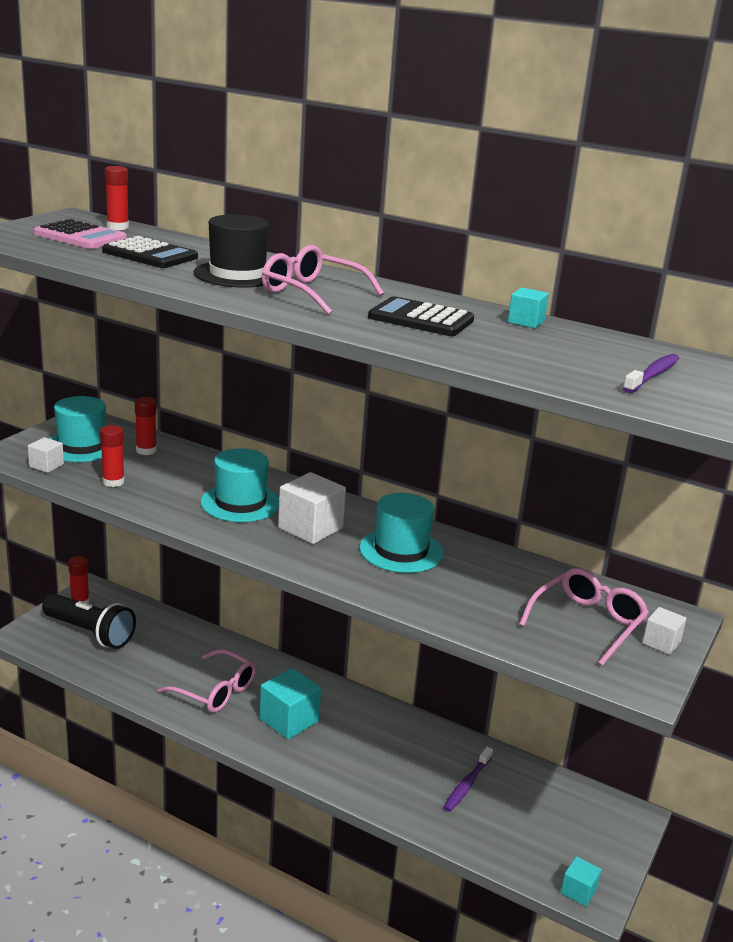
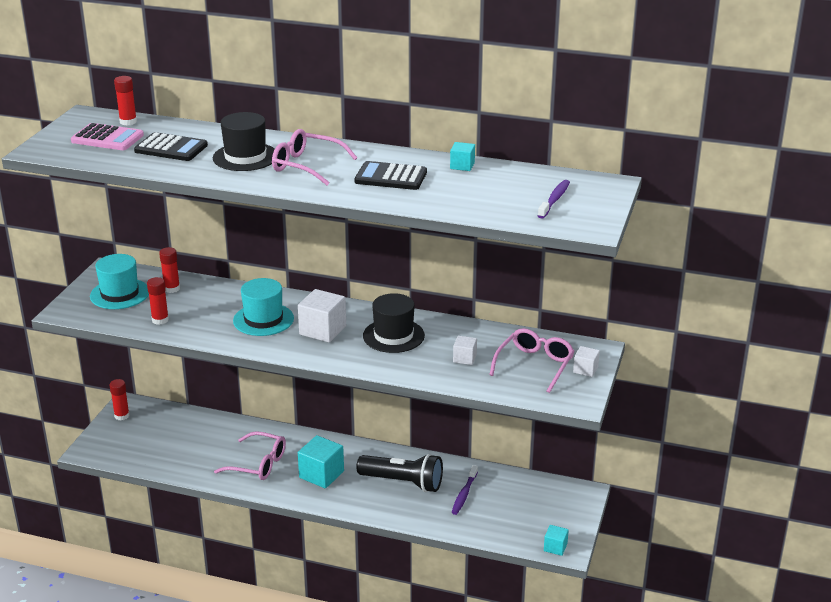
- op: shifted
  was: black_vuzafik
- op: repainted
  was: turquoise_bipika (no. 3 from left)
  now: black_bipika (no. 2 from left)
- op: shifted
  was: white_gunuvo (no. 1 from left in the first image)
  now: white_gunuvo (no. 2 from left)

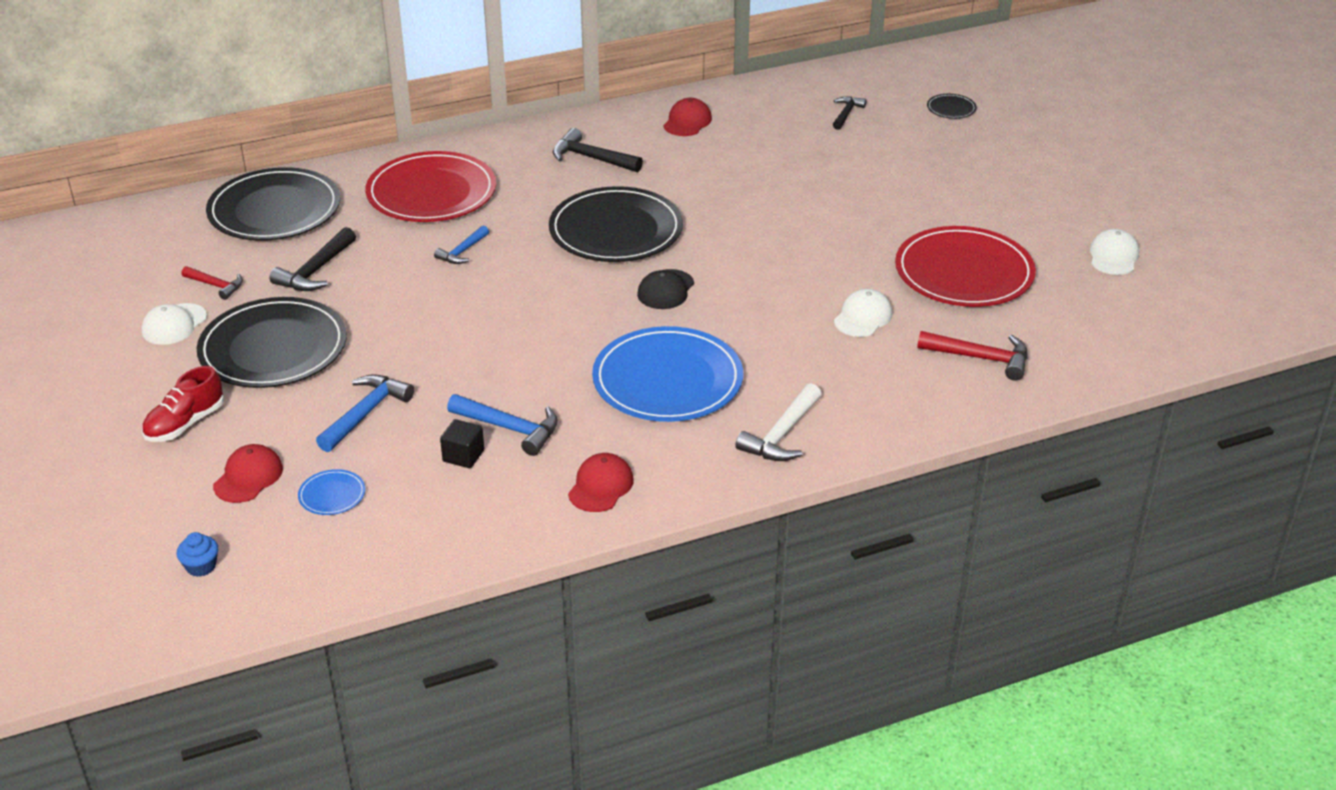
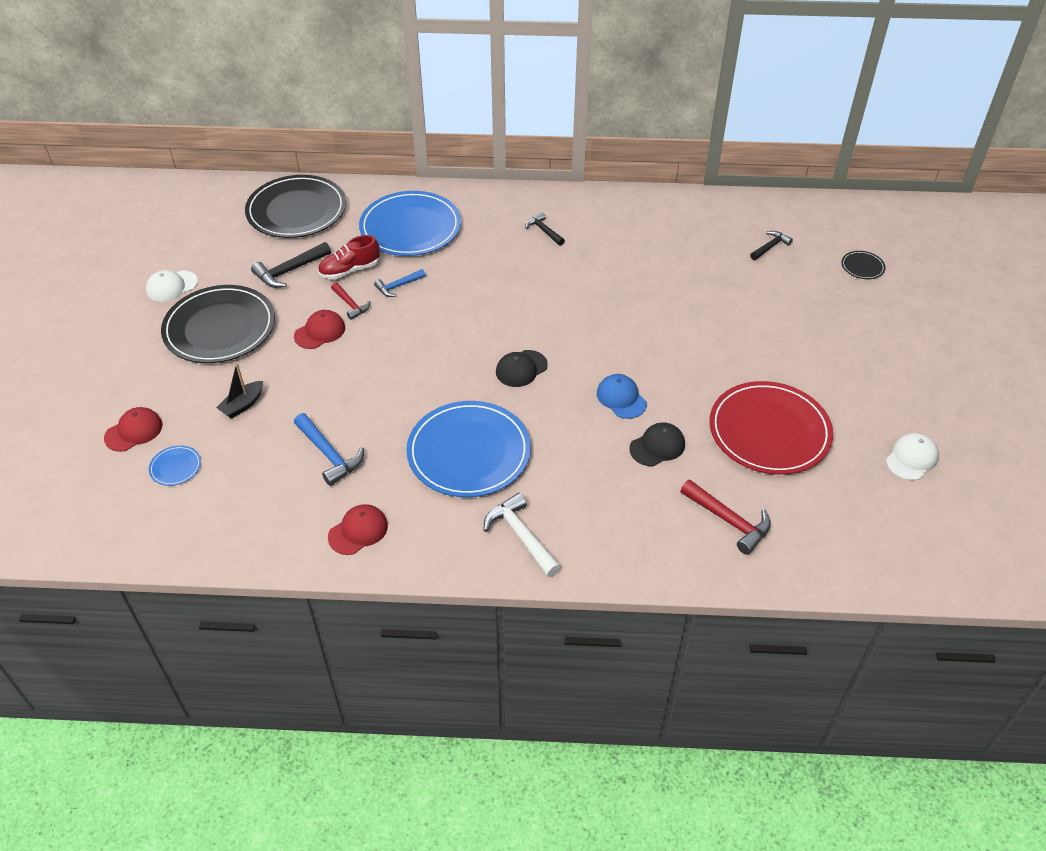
- op: swapped
  was: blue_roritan (no. 1 from left)
  now: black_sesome
- op: shifted
  was: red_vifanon (no. 3 from left in the first image)
  now: red_vifanon (no. 2 from left)
- op: shifted
  was: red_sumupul
- op: shifted
  was: red_roritan (no. 1 from left)
- op: repainted
  was: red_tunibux (no. 1 from left)
  now: blue_tunibux (no. 2 from left)
- op: rotated
  was: white_roritan
  clockwise: 90
- op: scaled
  was: black_roritan (no. 2 from left)
  ratio: 0.64
- op: new
  now: blue_vifanon
- op: repainted
  was: white_vifanon (no. 2 from left)
  now: black_vifanon (no. 2 from left)
- op: gone
  was: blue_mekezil
- op: gone
  was: black_gunuvo
- op: gone
  was: black_tunibux (no. 3 from left)

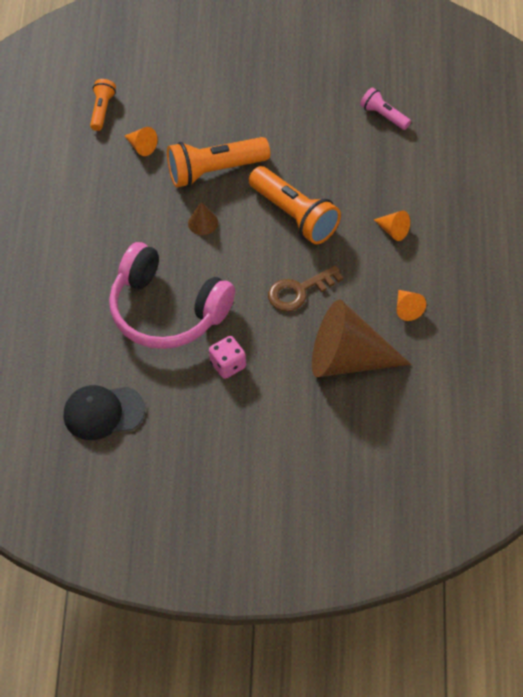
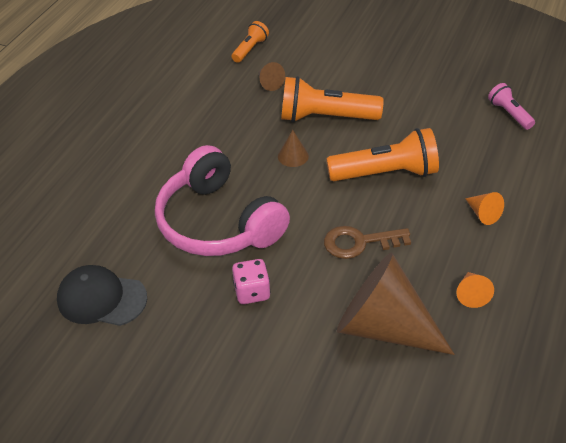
- op: repainted
  was: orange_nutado (no. 1 from left)
  now: brown_nutado (no. 1 from left)
- op: rotated
  was: orange_vuzafik (no. 3 from left)
  clockwise: -75

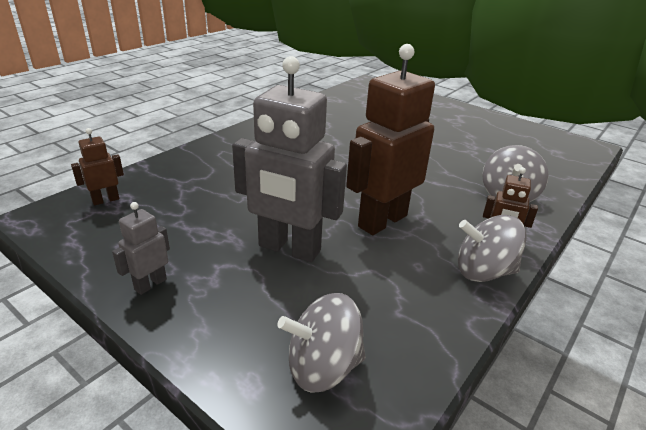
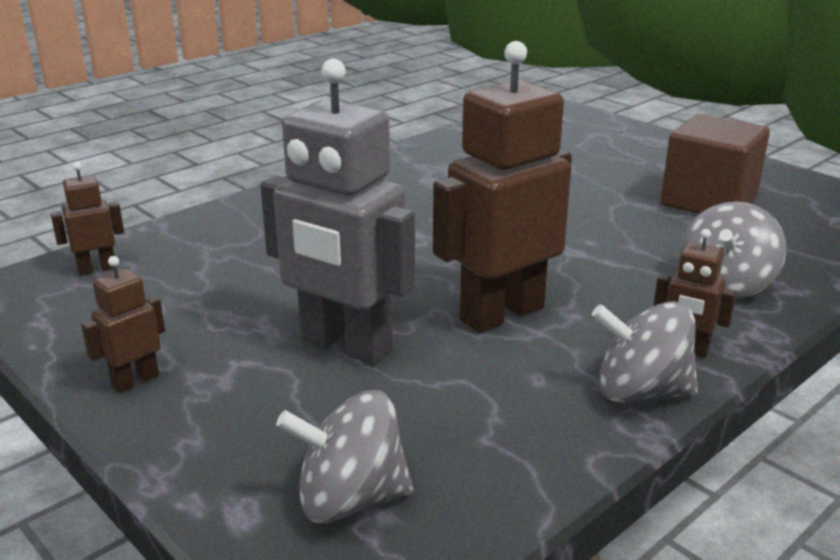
- op: repainted
  was: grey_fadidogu (no. 1 from left)
  now: brown_fadidogu (no. 2 from left)
- op: new
  now: brown_gunuvo

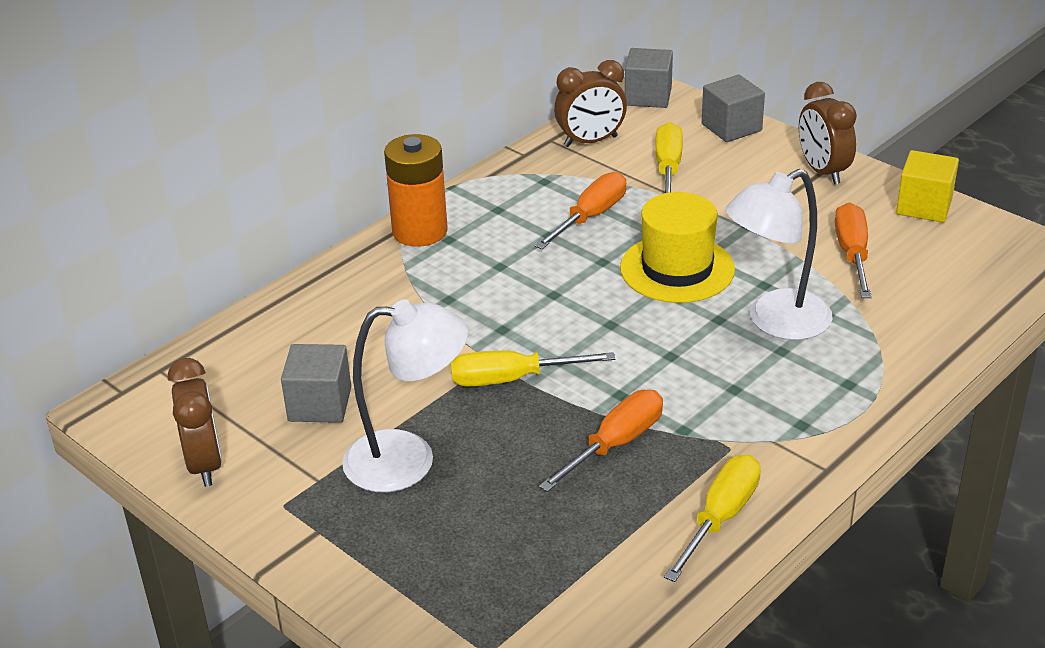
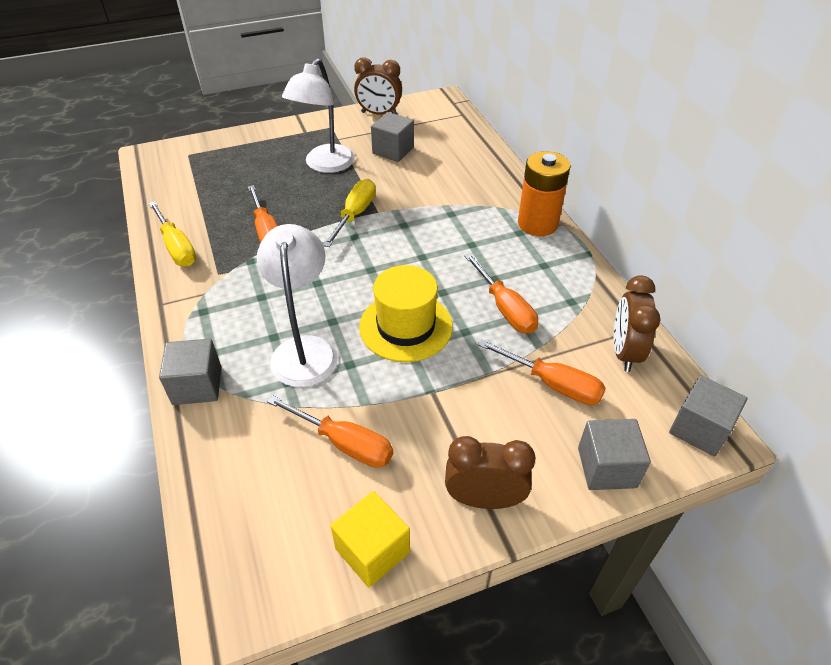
- op: new
  now: grey_gunuvo (no. 1 from left)
- op: repainted
  was: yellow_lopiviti (no. 2 from left)
  now: orange_lopiviti (no. 4 from left)

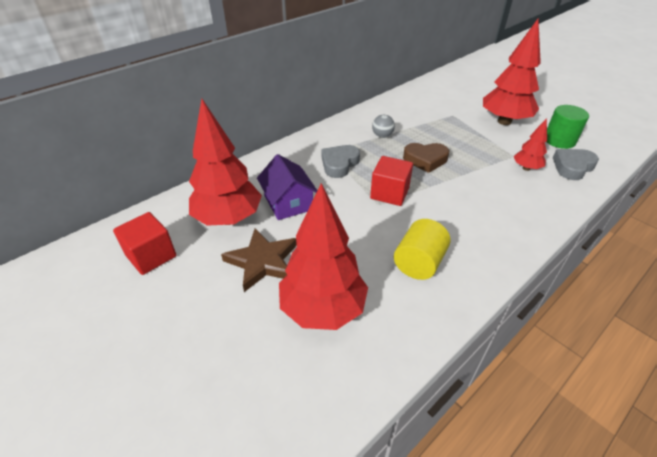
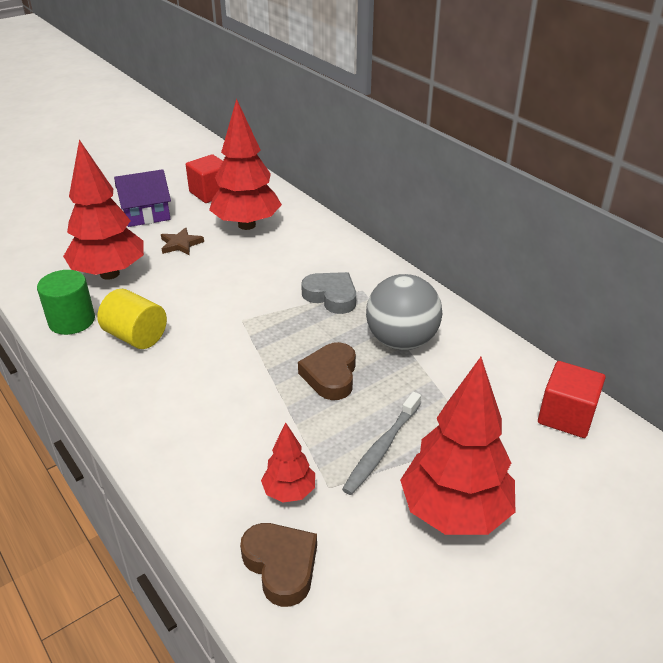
- op: shifted
  was: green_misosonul
- op: shifted
  was: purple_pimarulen
- op: scaled
  was: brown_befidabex
  ratio: 0.61
- op: repainted
  was: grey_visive (no. 2 from left)
  now: brown_visive (no. 1 from left)
- op: new
  now: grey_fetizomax
- op: scaled
  was: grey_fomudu
  ratio: 2.11
- op: shifted
  was: red_gunuvo (no. 2 from left)

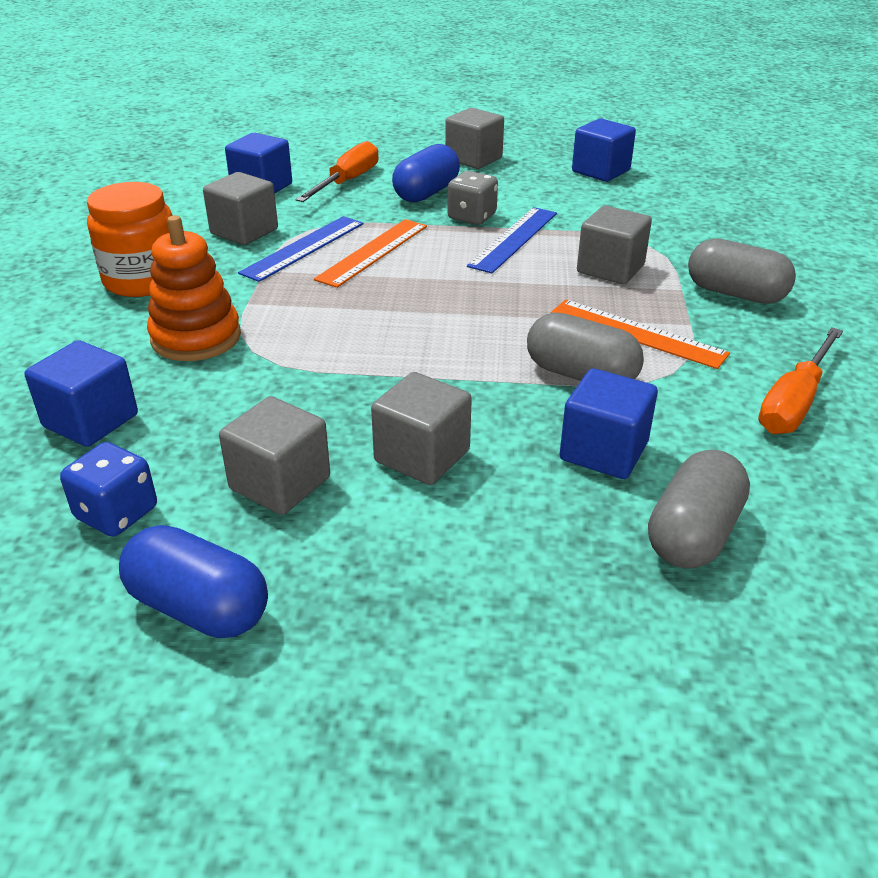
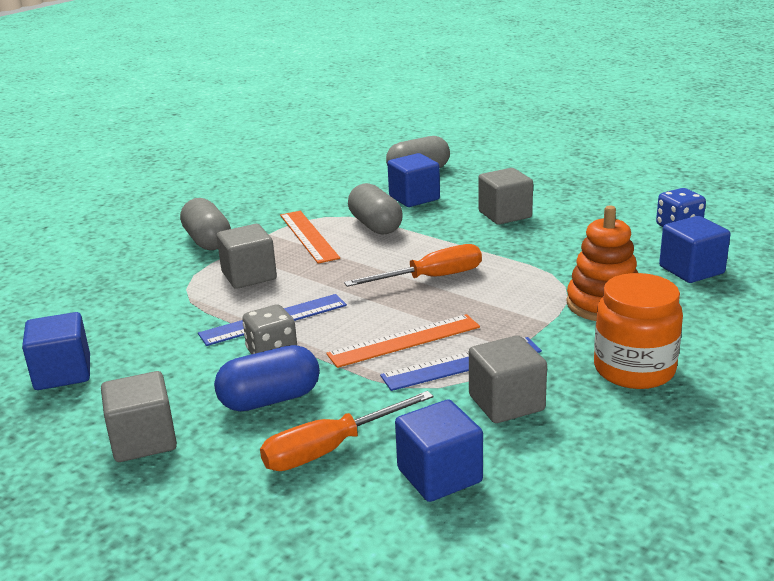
- op: shifted
  was: orange_lopiviti (no. 2 from left)
- op: gone
  was: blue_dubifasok (no. 1 from left)
- op: gone
  was: grey_gunuvo (no. 2 from left)

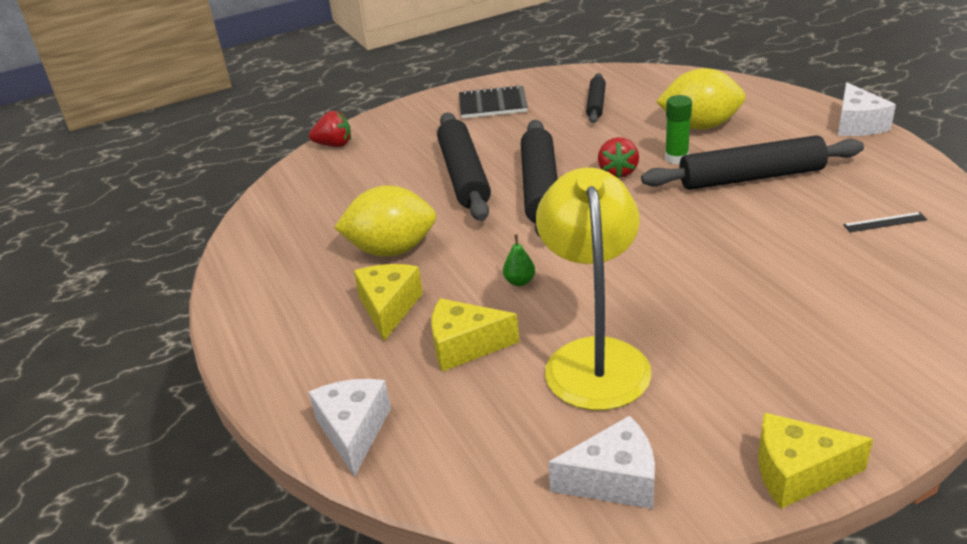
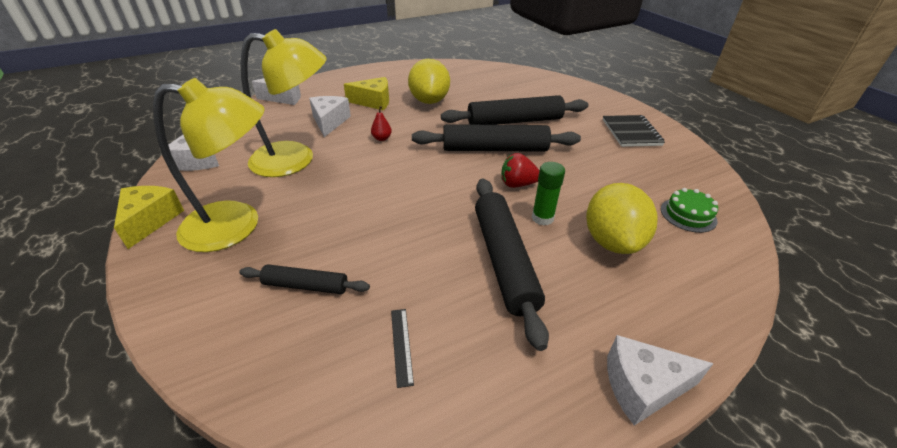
- op: new
  now: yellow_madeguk (no. 1 from left)
- op: shifted
  was: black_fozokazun (no. 3 from left in the first image)
  now: black_fozokazun (no. 1 from left)
- op: repainted
  was: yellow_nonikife (no. 2 from left)
  now: white_nonikife (no. 3 from left)
- op: repainted
  was: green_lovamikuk
  now: red_lovamikuk
- op: new
  now: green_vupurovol
- op: gone
  was: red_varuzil (no. 1 from left)

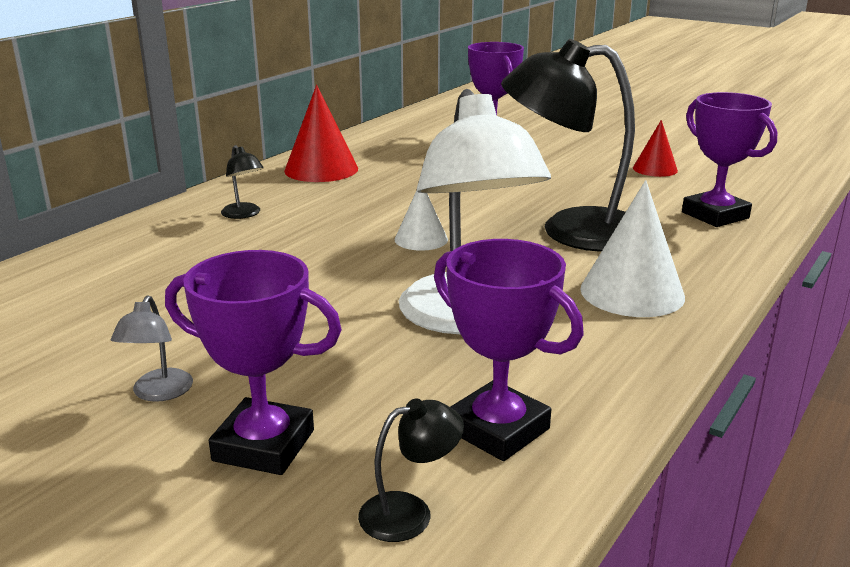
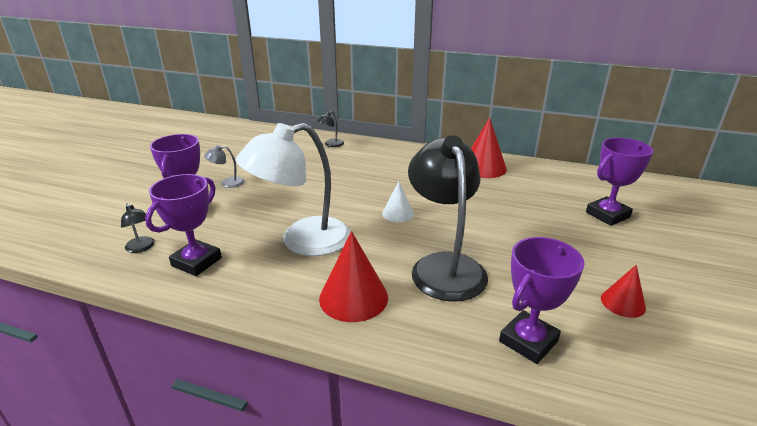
- op: shifted
  was: black_madeguk (no. 1 from left in the first image)
  now: black_madeguk (no. 2 from left)
- op: repainted
  was: white_nutado (no. 2 from left)
  now: red_nutado (no. 1 from left)

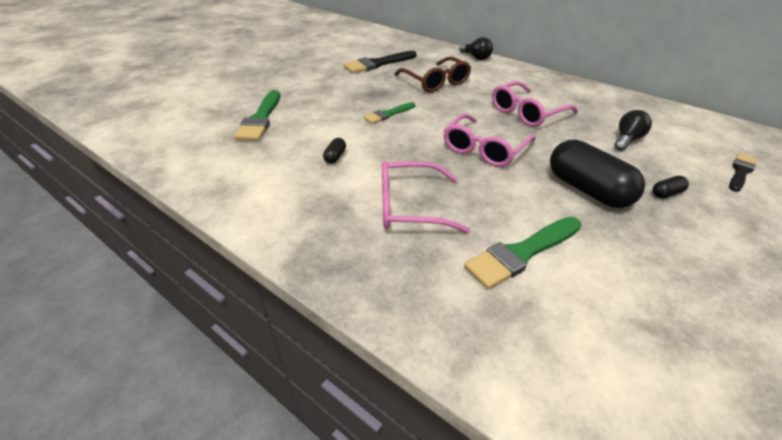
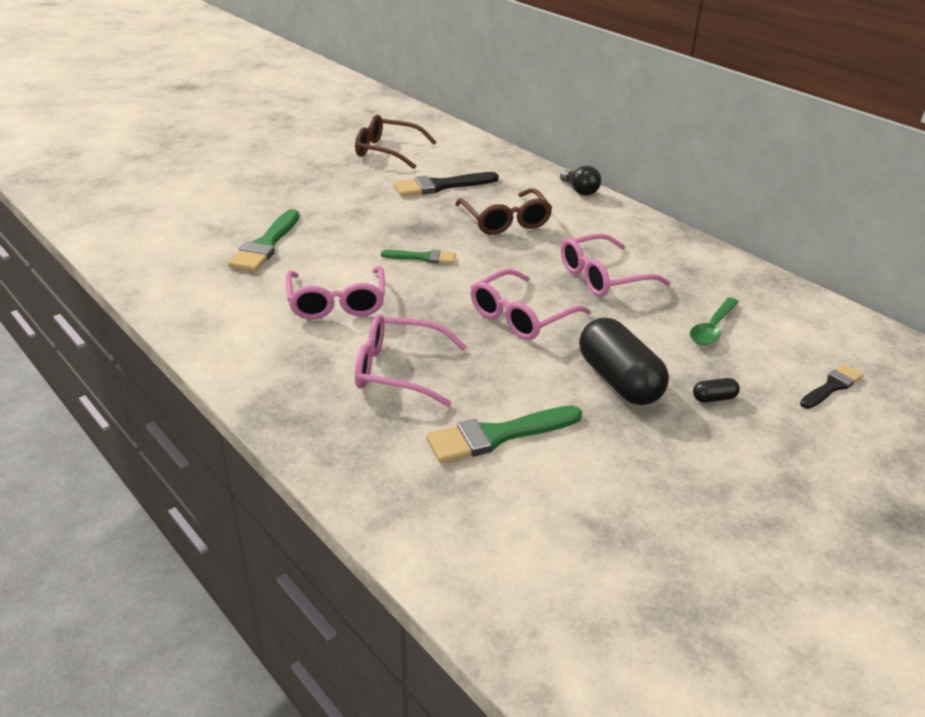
- op: swapped
  was: black_dubifasok (no. 1 from left)
  now: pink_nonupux (no. 1 from left)
- op: new
  now: brown_nonupux (no. 1 from left)
- op: rotated
  was: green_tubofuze (no. 2 from left)
  clockwise: -150
- op: swapped
  was: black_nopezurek (no. 2 from left)
  now: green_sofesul

